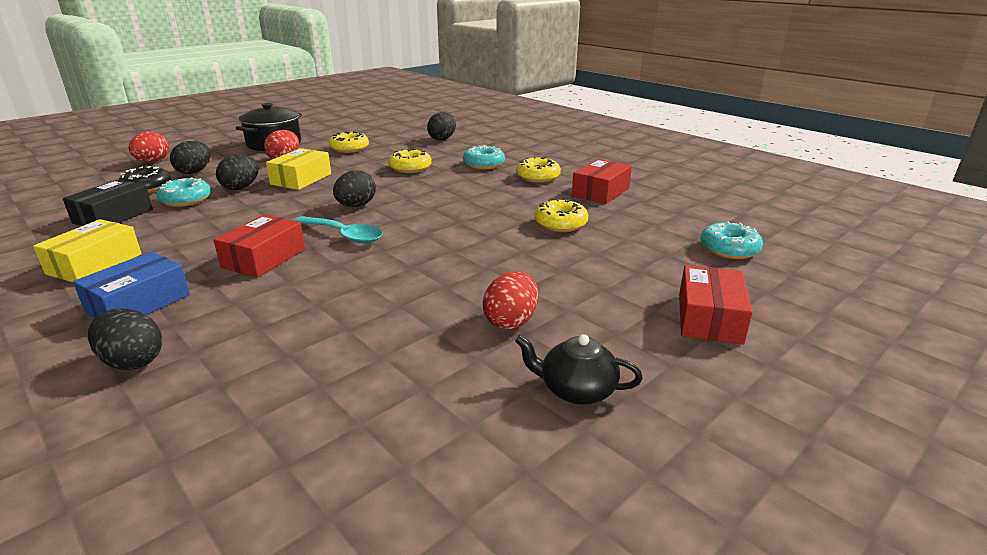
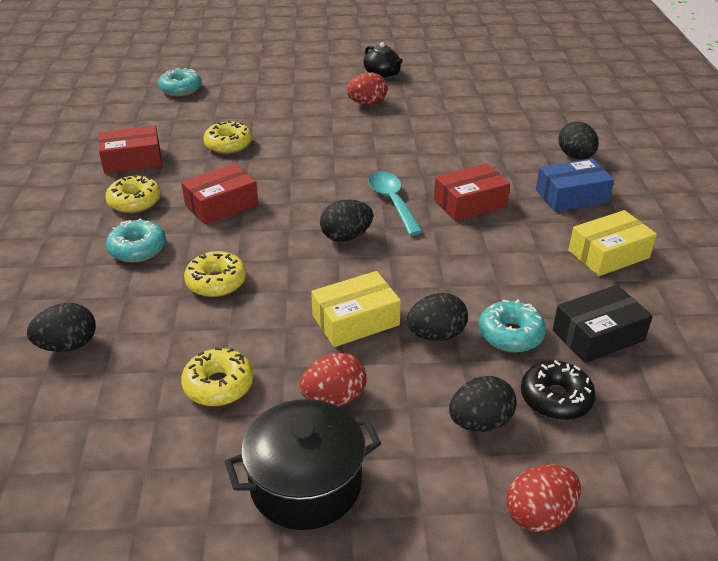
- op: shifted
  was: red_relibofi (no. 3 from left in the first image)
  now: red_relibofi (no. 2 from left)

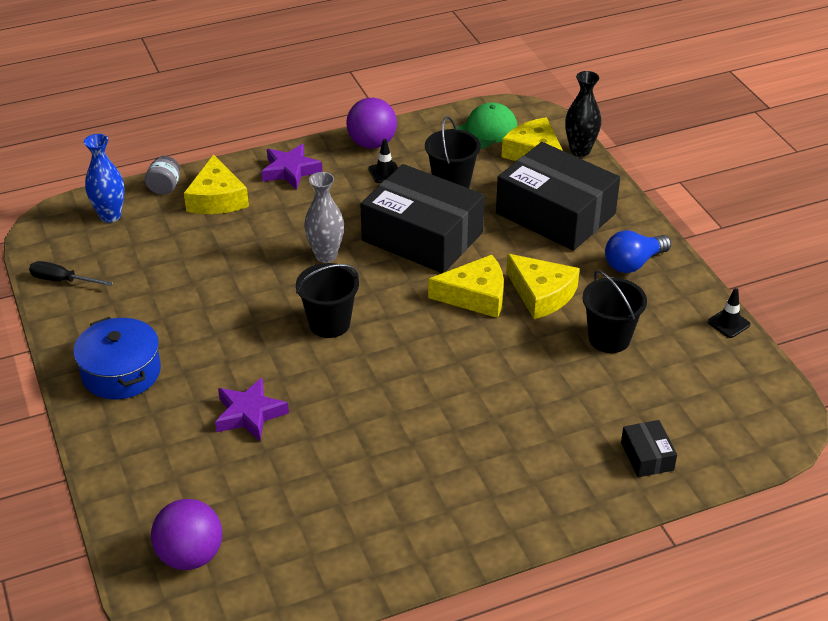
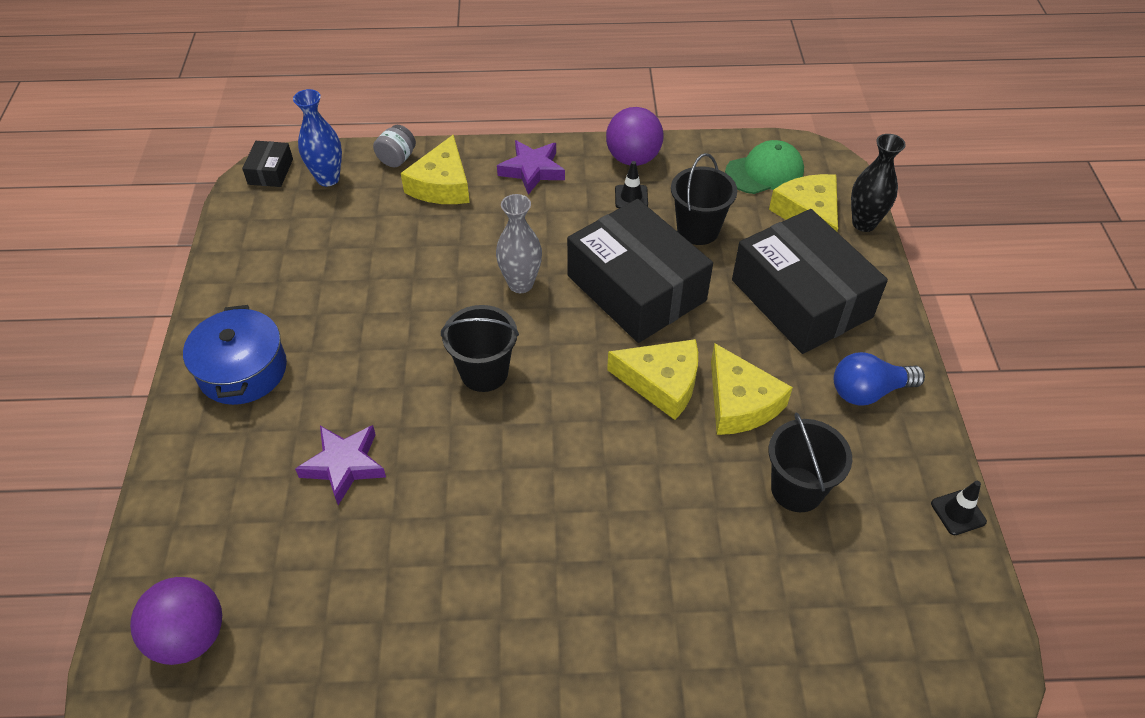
- op: shifted
  was: black_relibofi (no. 3 from left in the first image)
  now: black_relibofi (no. 1 from left)
- op: gone
  was: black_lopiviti

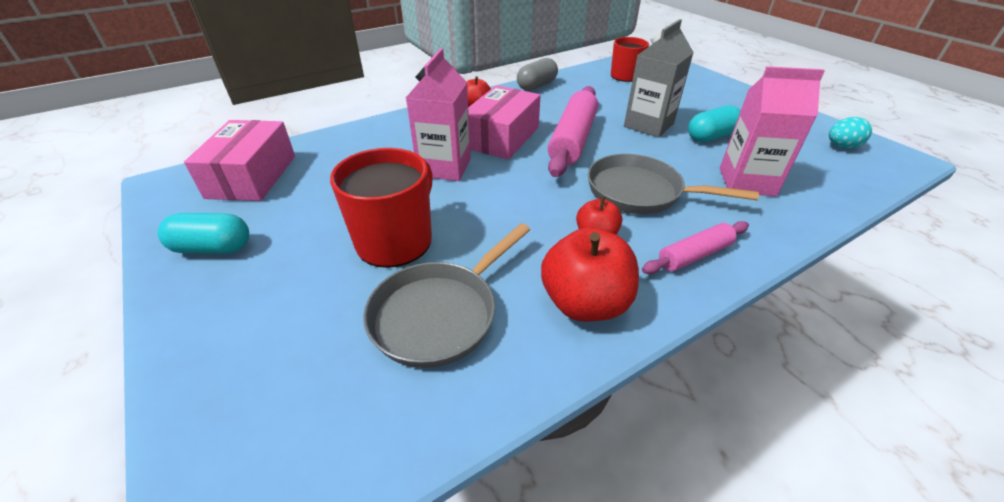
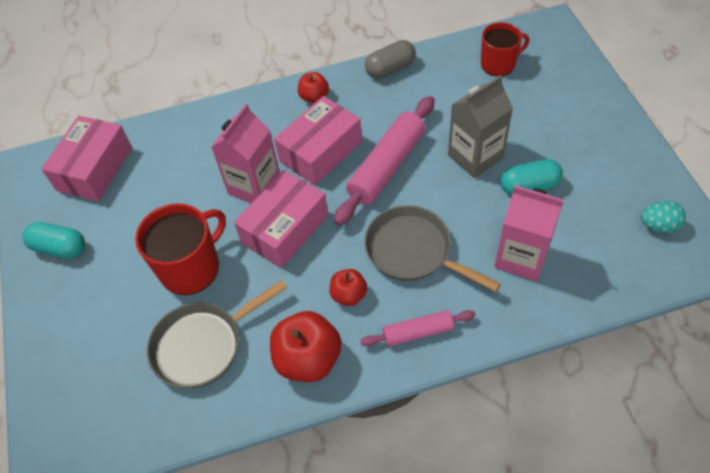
- op: new
  now: pink_relibofi (no. 2 from left)

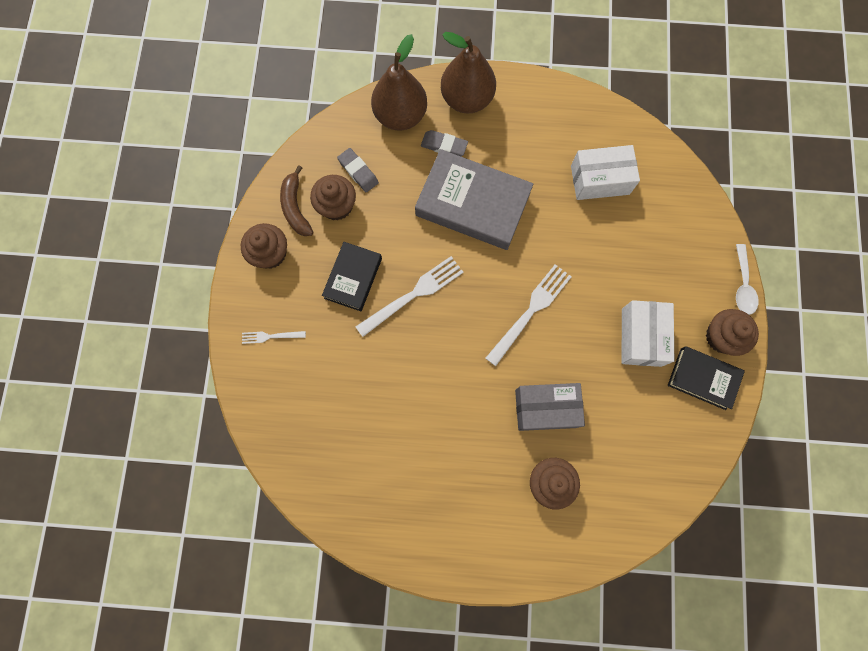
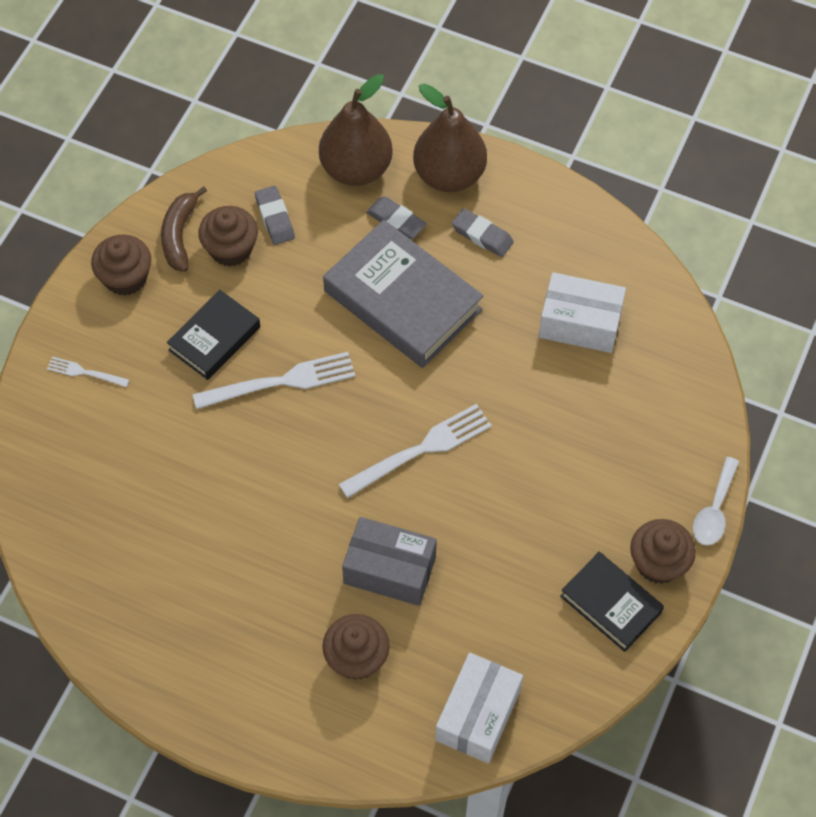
- op: shifted
  was: white_relibofi (no. 2 from left in the first image)
  now: white_relibofi (no. 1 from left)
- op: new
  now: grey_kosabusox (no. 3 from left)

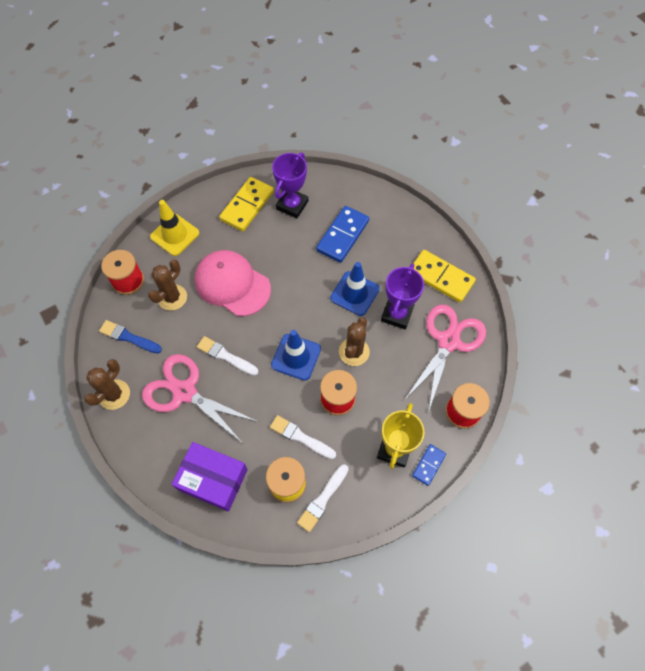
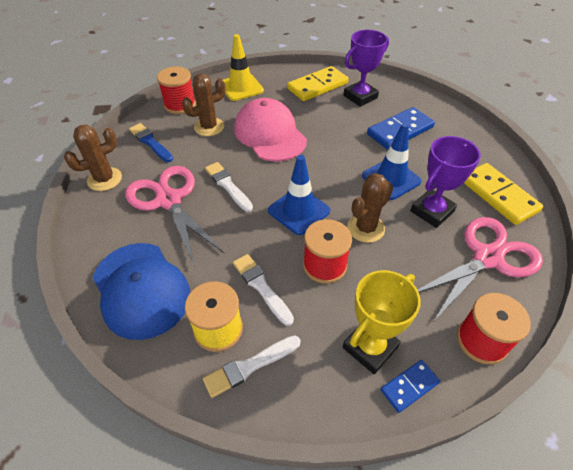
- op: swapped
  was: purple_relibofi
  now: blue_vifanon

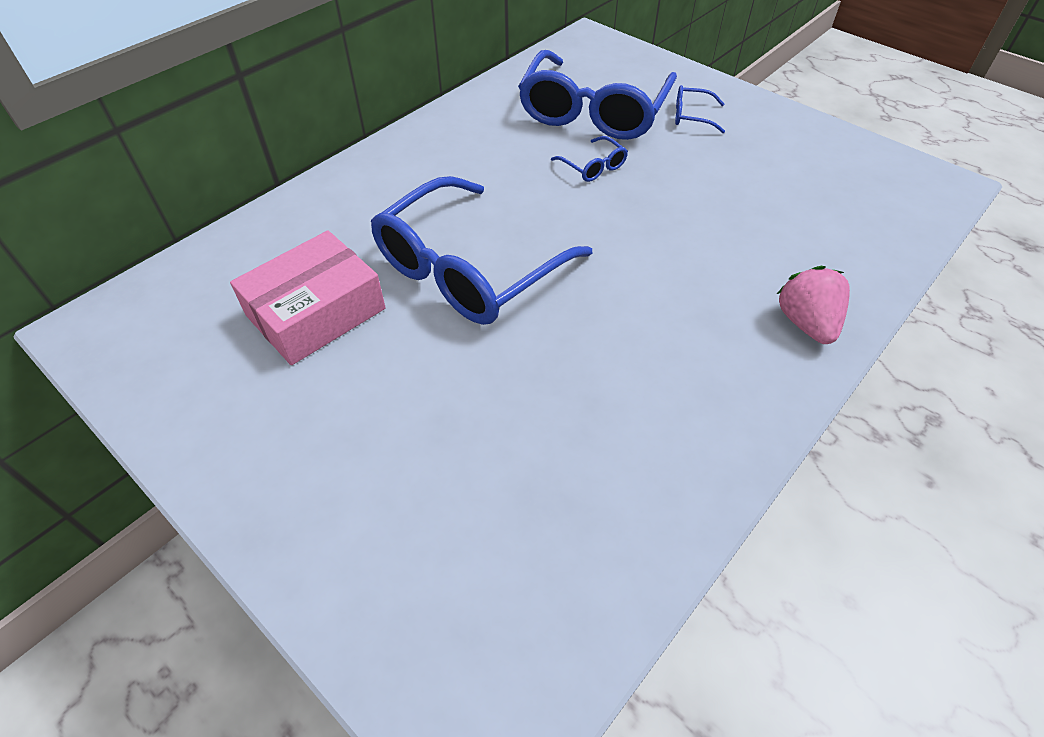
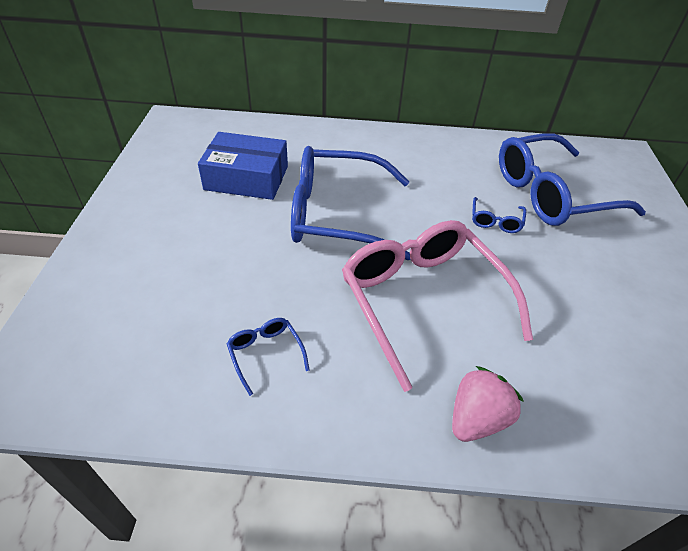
- op: repainted
  was: pink_relibofi
  now: blue_relibofi
- op: shifted
  was: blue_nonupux (no. 4 from left in the first image)
  now: blue_nonupux (no. 1 from left)
- op: new
  now: pink_nonupux

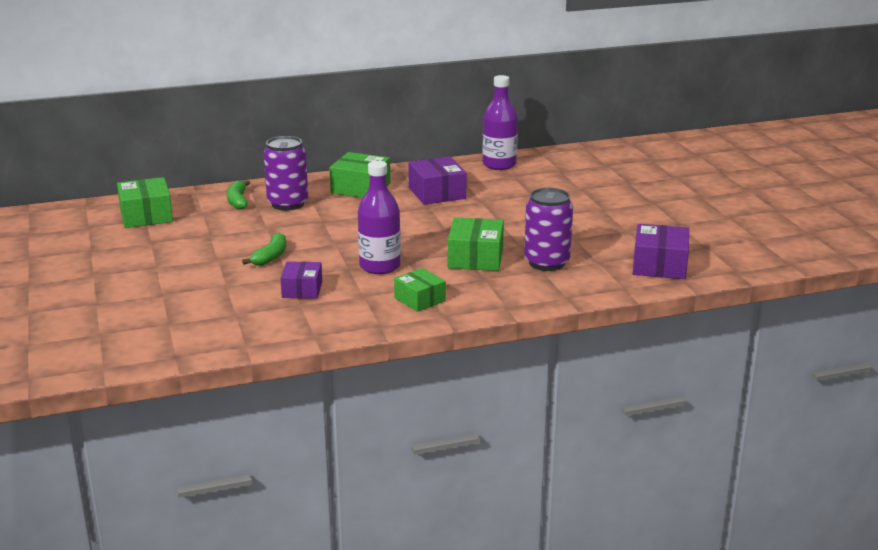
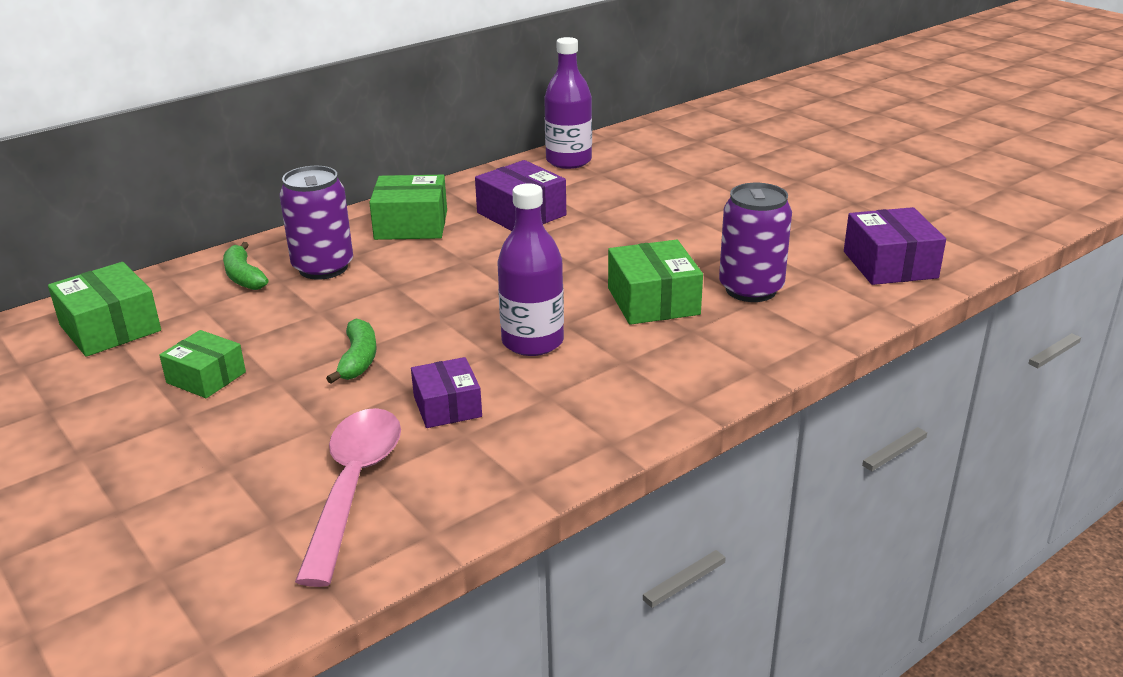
- op: shifted
  was: green_relibofi (no. 3 from left in the first image)
  now: green_relibofi (no. 2 from left)
- op: new
  now: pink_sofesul

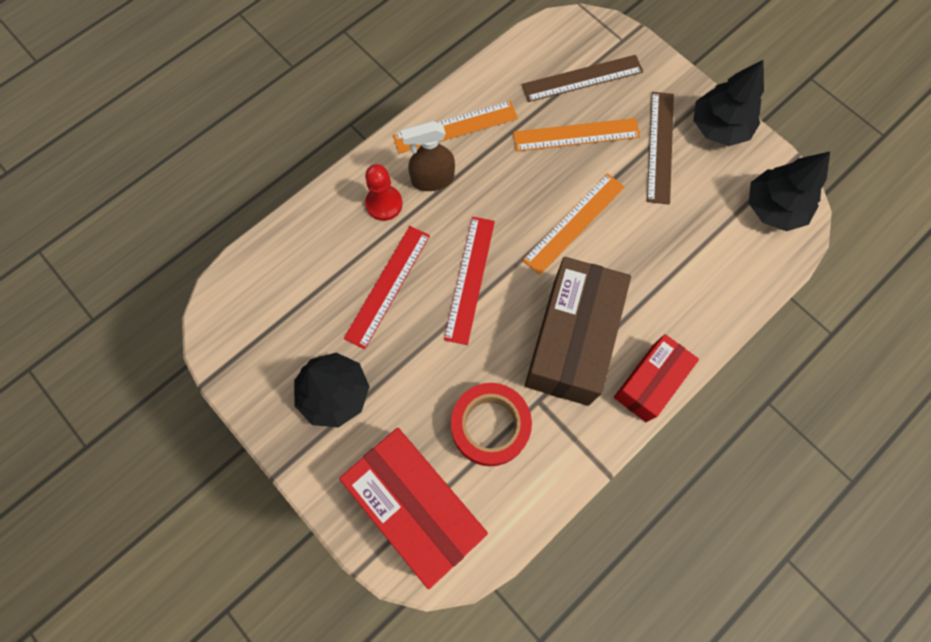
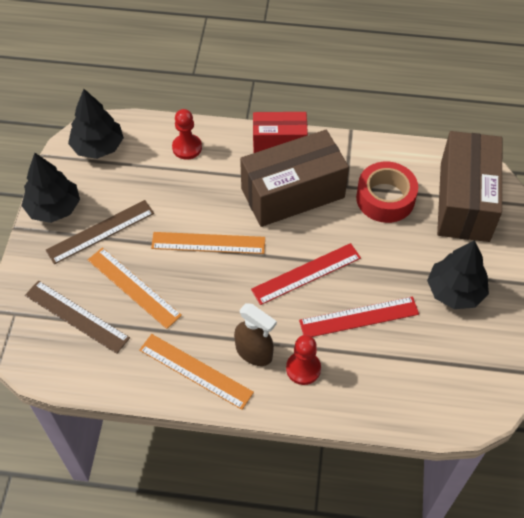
- op: new
  now: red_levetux (no. 1 from left)
- op: repainted
  was: red_relibofi (no. 1 from left)
  now: brown_relibofi (no. 2 from left)

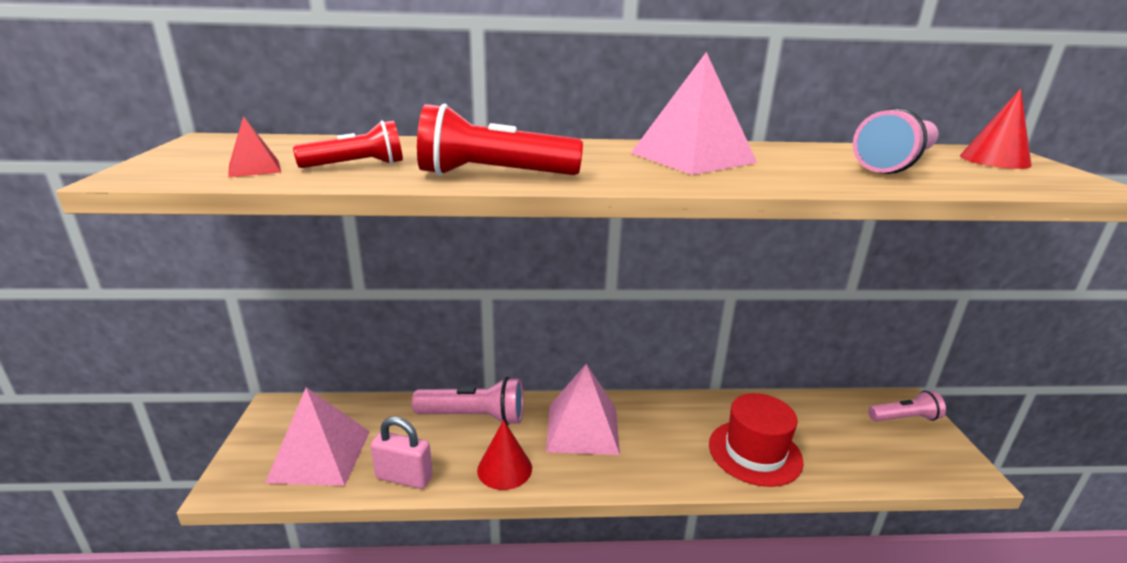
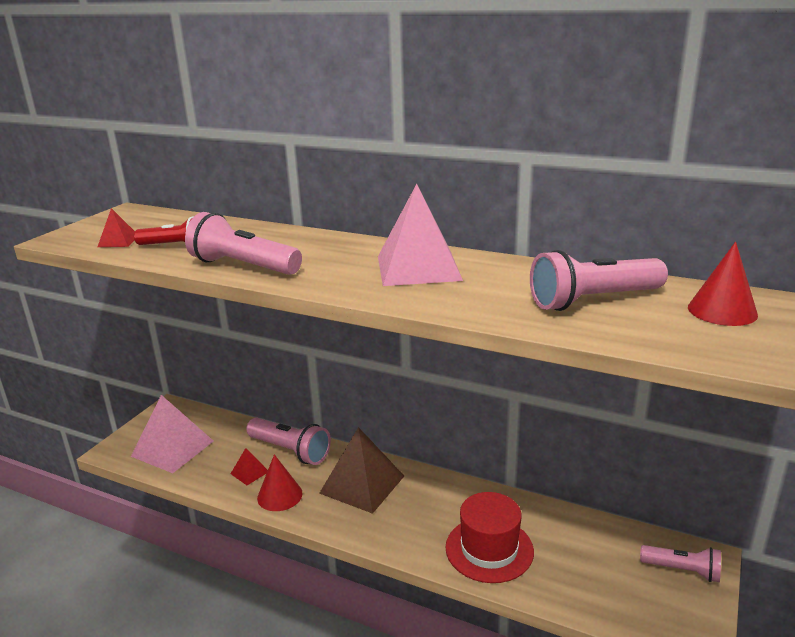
- op: repainted
  was: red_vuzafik (no. 2 from left)
  now: pink_vuzafik (no. 1 from left)
- op: new
  now: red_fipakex (no. 2 from left)
- op: repainted
  was: pink_fipakex (no. 2 from left)
  now: brown_fipakex
- op: gone
  was: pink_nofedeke

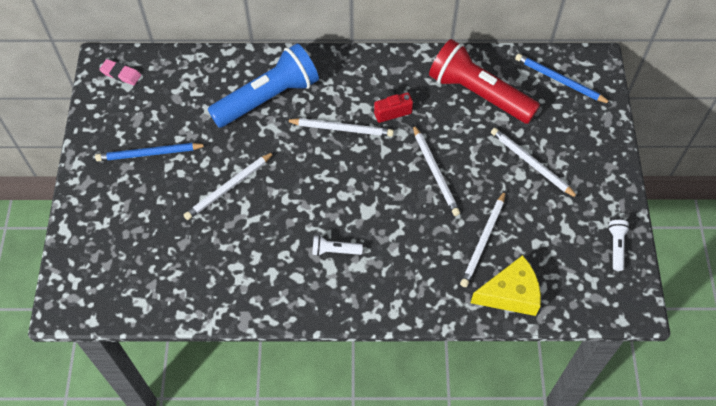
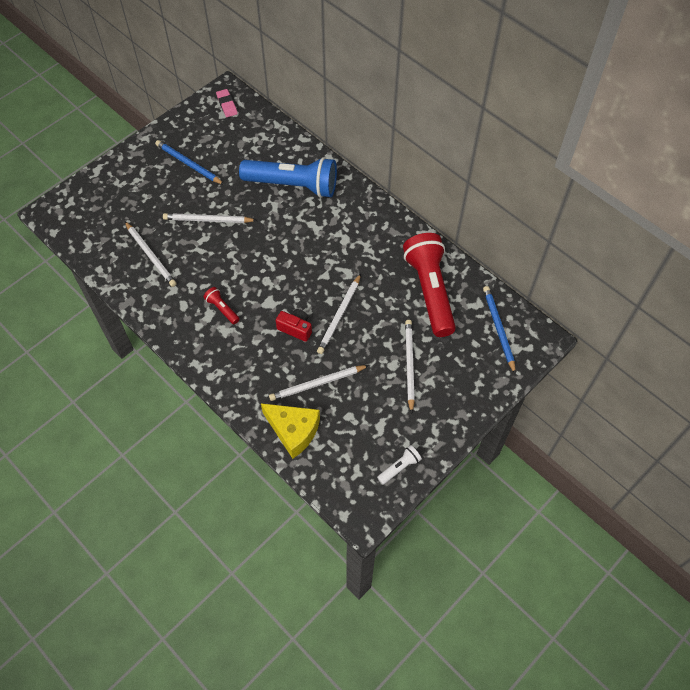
- op: shifted
  was: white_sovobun (no. 2 from left in the first image)
  now: white_sovobun (no. 1 from left)
- op: repainted
  was: white_vuzafik (no. 1 from left)
  now: red_vuzafik (no. 1 from left)
- op: shifted
  was: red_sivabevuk

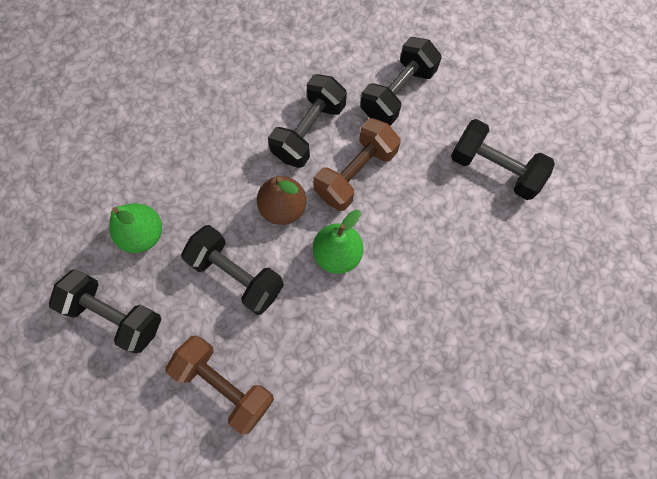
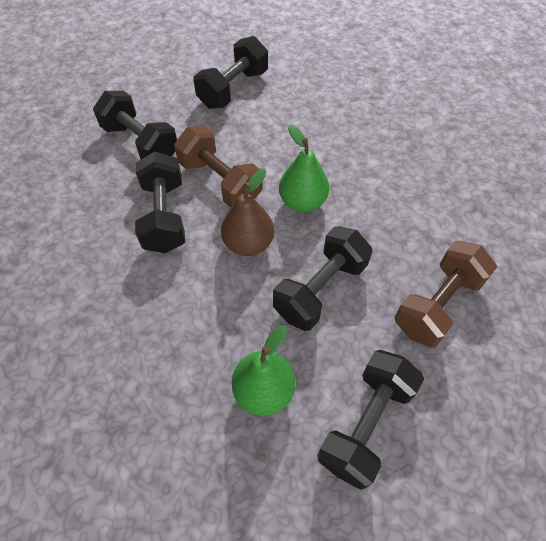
- op: rotated
  was: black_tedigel (no. 3 from left in the first image)
  clockwise: 45

